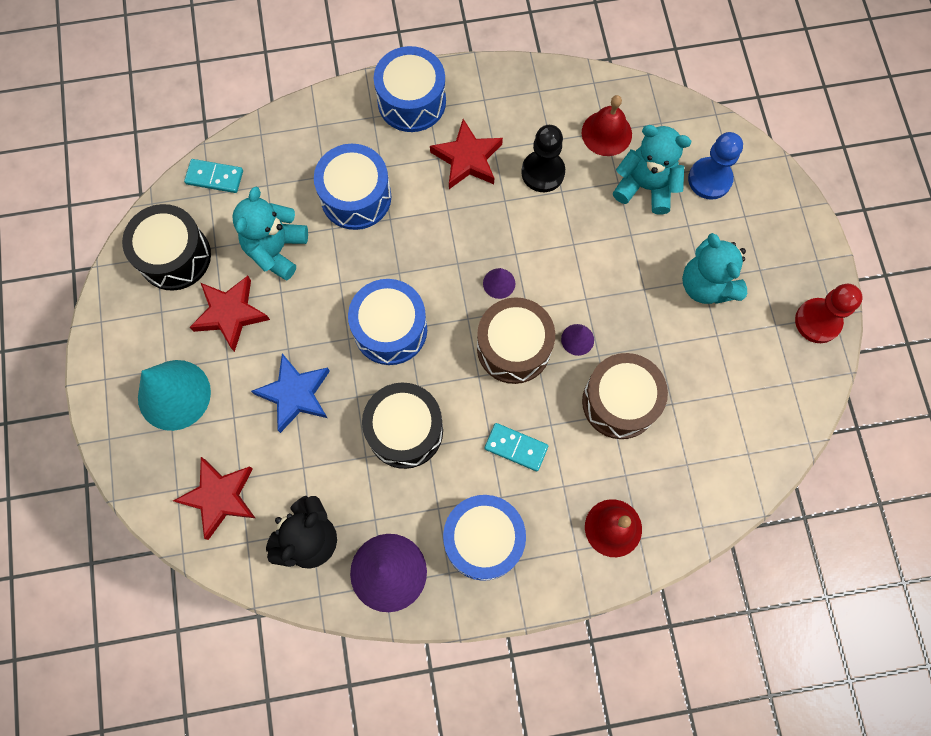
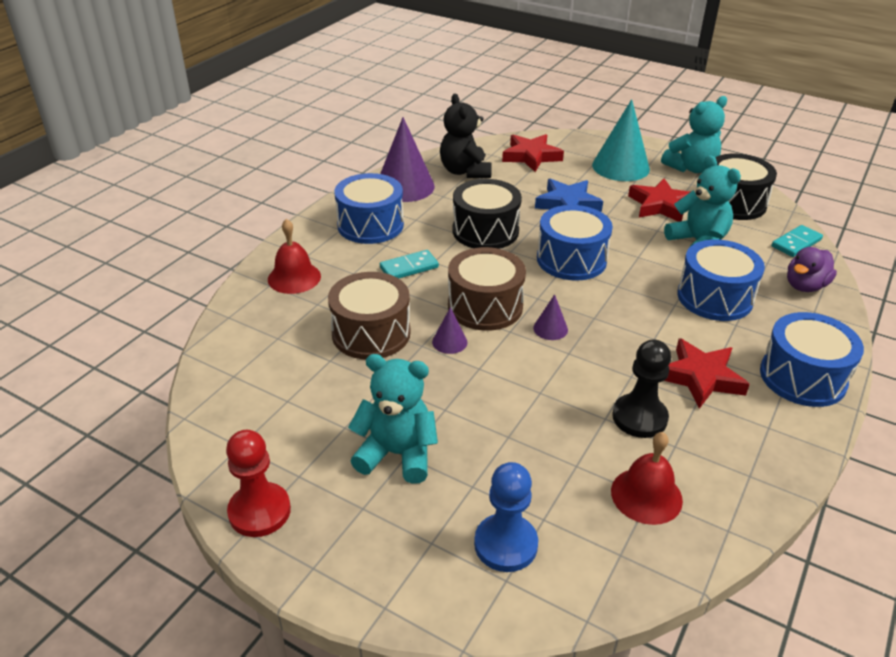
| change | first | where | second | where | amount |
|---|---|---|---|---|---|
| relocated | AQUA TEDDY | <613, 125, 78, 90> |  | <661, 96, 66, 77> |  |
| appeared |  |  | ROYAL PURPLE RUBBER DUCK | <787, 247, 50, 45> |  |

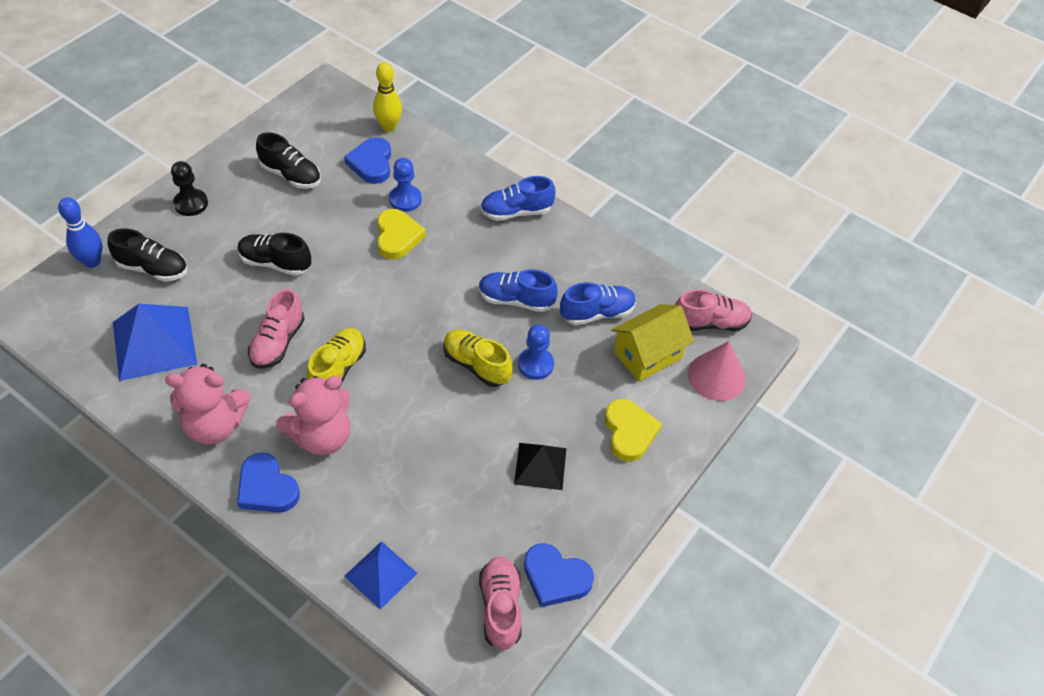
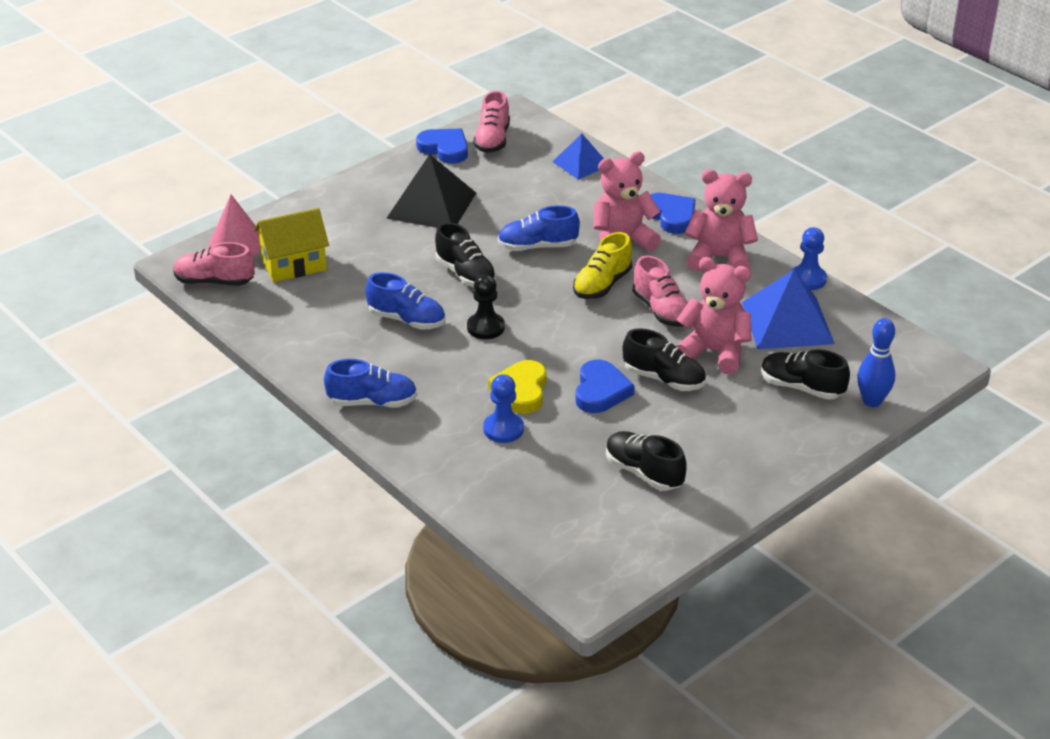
| change | first | where | second | where | amount |
|---|---|---|---|---|---|
| size | BLACK PYRAMID | <514, 443, 52, 47> |  | <386, 154, 90, 74> | x1.65 |
| colour | YELLOW SHOE | <443, 329, 70, 58> | BLACK SHOE | <435, 222, 61, 65> |  |
| relocated | BLACK CHESS PAWN | <171, 161, 37, 55> |  | <467, 275, 38, 64> |  |
| relocated | BLUE SHOE | <560, 282, 76, 43> |  | <498, 205, 82, 46> |  |
| relocated | BLUE HEART SHAPE | <344, 137, 47, 47> |  | <575, 360, 60, 53> |  |
| spun | ROSE-PINK SHOE | <248, 289, 57, 79> |  | <633, 255, 55, 72> | 120 degrees clockwise |
| appeared |  |  | ROSE-PINK TEDDY | <676, 257, 75, 117> |  |
| relocated | BLUE CHESS PAWN | <518, 324, 36, 56> |  | <791, 227, 36, 63> |  |
| missing | YELLOW SKITTLE | <373, 62, 29, 70> |  |  |  |
| missing | YELLOW HEART SHAPE | <605, 399, 57, 63> |  |  |  |

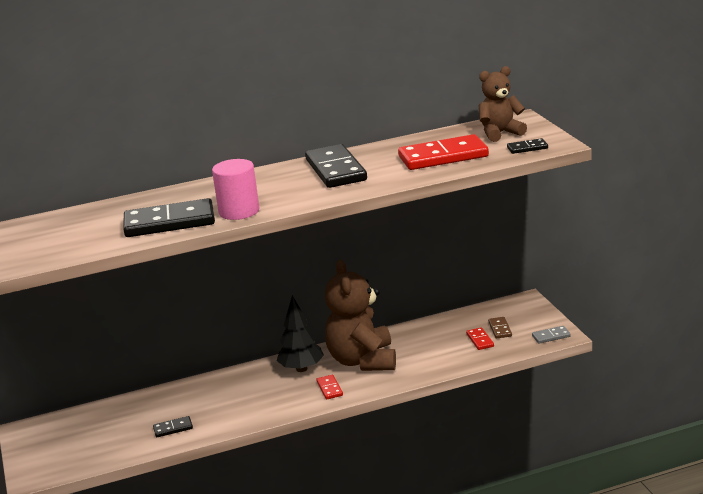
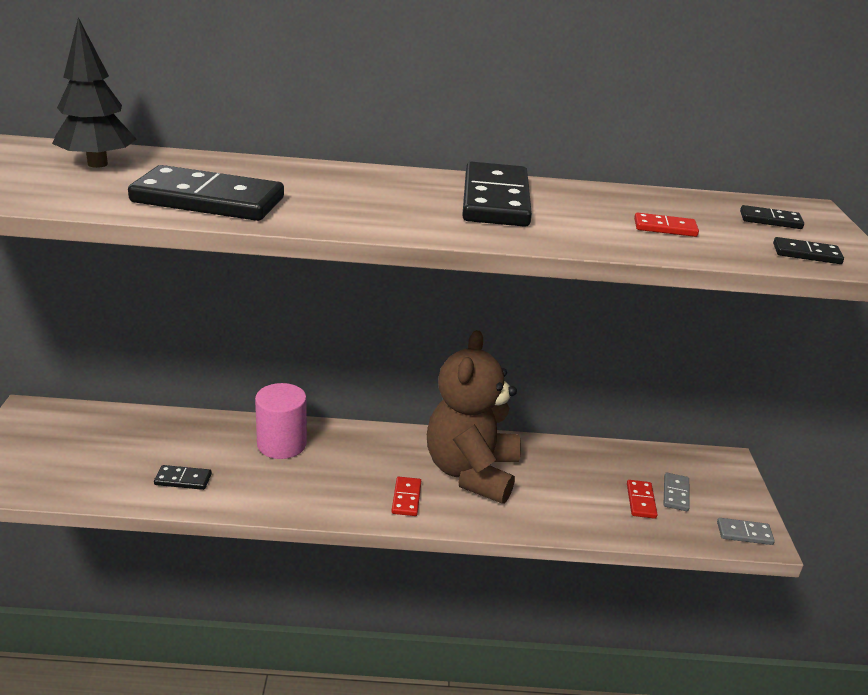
| change | first | where | second | where | amount |
|---|---|---|---|---|---|
| relocated | BLACK FIR TREE | <277, 295, 47, 77> |  | <52, 17, 85, 151> |  |
| relocated | ROSE-PINK CYLINDER | <212, 159, 47, 61> |  | <255, 383, 52, 76> |  |
| size | RED DOMINO | <398, 134, 91, 36> |  | <634, 213, 65, 24> | x0.45 |
| colour | BROWN DOMINO | <488, 317, 24, 22> | GRAY DOMINO | <664, 473, 26, 38> |  |
| exchanged | BROWN TEDDY | <479, 66, 48, 76> | BLACK DOMINO | <740, 205, 64, 24> |  |

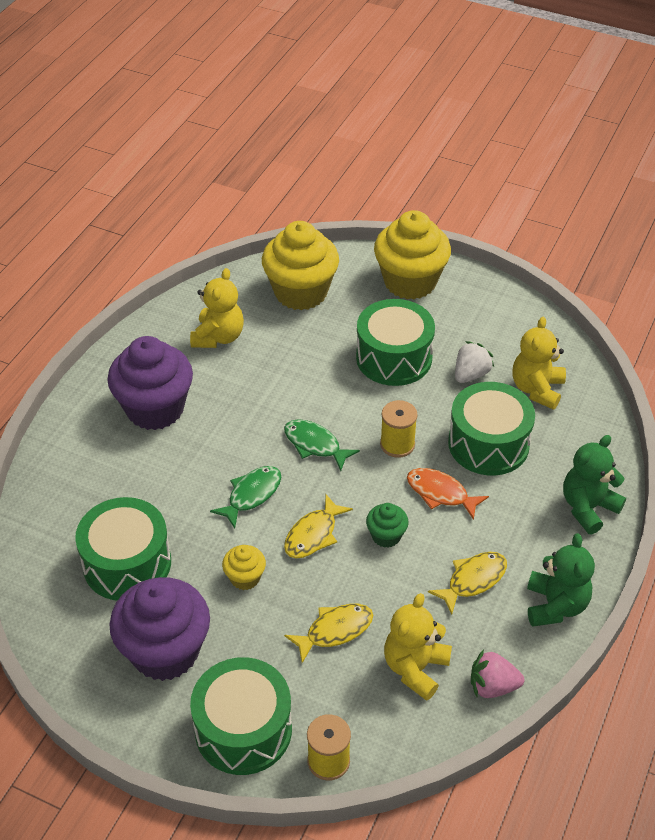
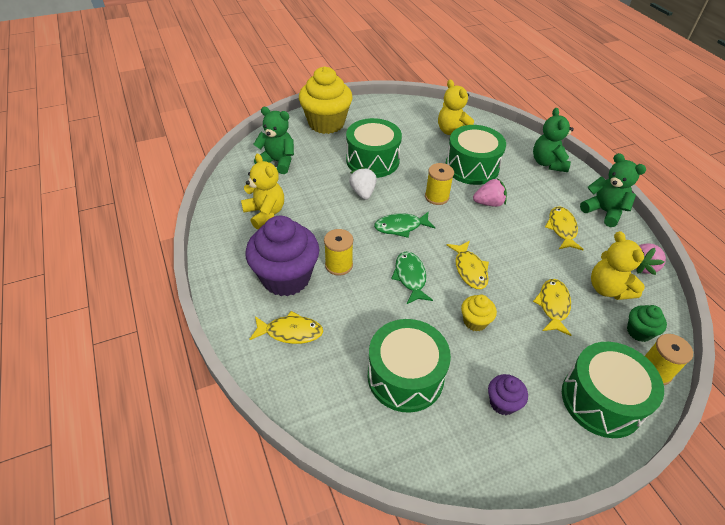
| change | first | where | second | where | amount |
|---|---|---|---|---|---|
| appeared |  |  | YELLOW FISH FIGURE | <249, 311, 74, 33> |  |
| exchanged | YELLOW FAIRY CAKE | <262, 221, 77, 89> | GREEN TEDDY | <253, 107, 41, 67> |  |
| appeared |  |  | YELLOW SPOOL | <324, 229, 29, 47> |  |
| relocated | PURE WHITE STRAWBERRY | <455, 341, 39, 42> |  | <349, 167, 28, 33> |  |
| exchanged | ORANGE-COLOURED FISH FIGURE | <407, 468, 82, 52> | ROSE-PINK STRAWBERRY | <473, 178, 34, 29> |  |
| size | ROYAL PURPLE FAIRY CAKE | <109, 577, 101, 104> |  | <488, 374, 40, 41> | x0.46 |
| relocated | GREEN FAIRY CAKE | <366, 503, 43, 45> |  | <627, 305, 40, 37> |  |

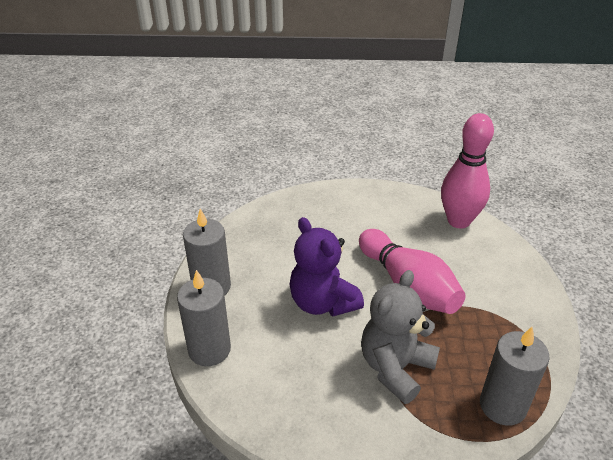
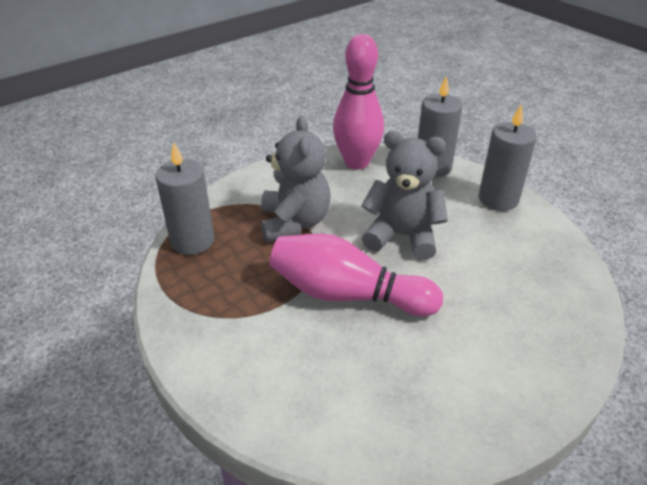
| change | first | where | second | where | amount |
|---|---|---|---|---|---|
| relocated | ROSE-PINK SKITTLE | <441, 113, 53, 116> |  | <333, 34, 51, 135> |  |
| colour | ROYAL PURPLE TEDDY | <289, 217, 75, 100> | GRAY TEDDY | <361, 131, 87, 129> |  |

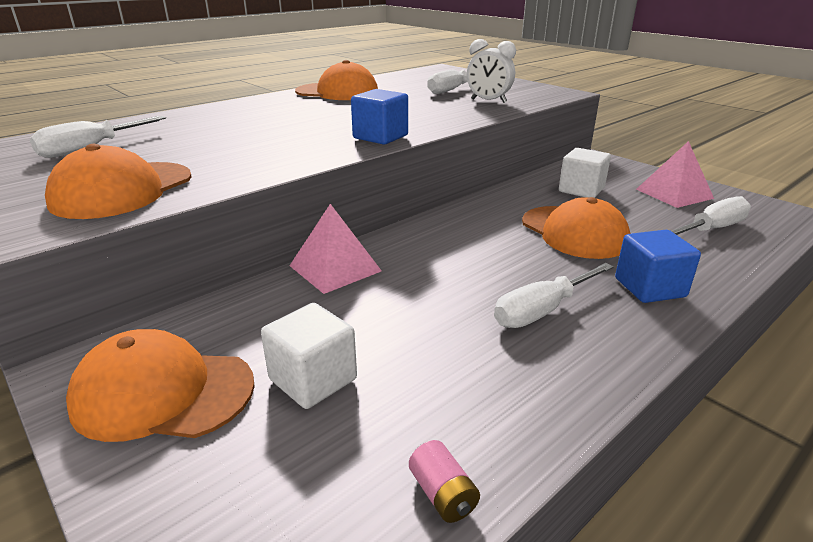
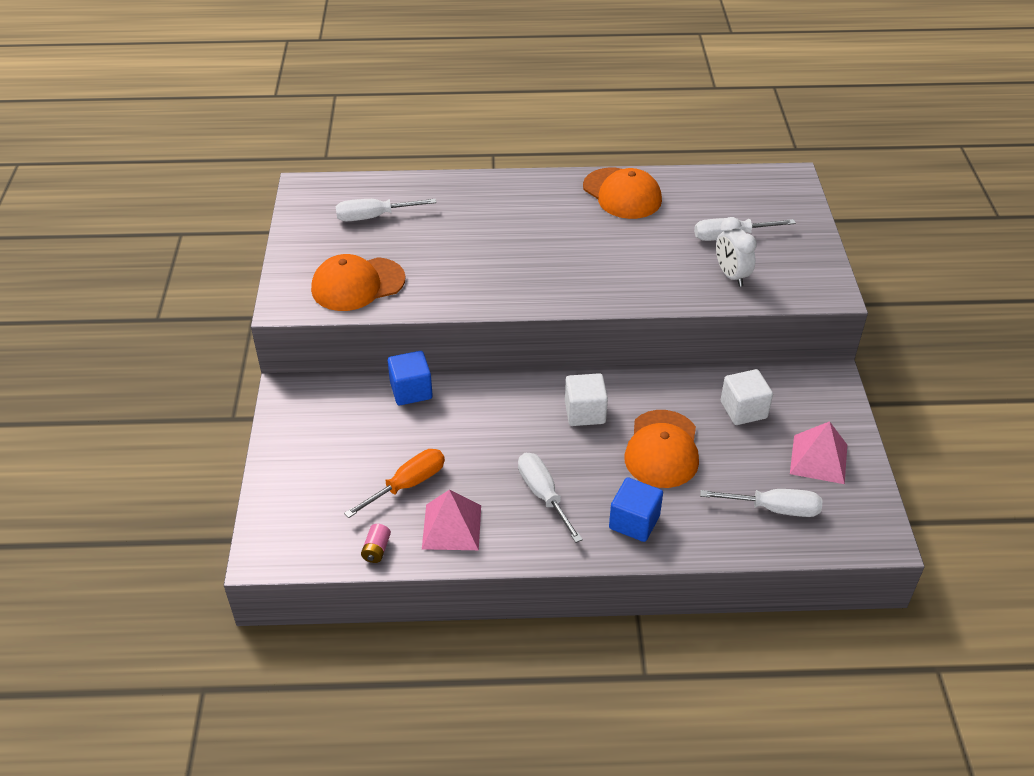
| change | first | where | second | where | amount |
|---|---|---|---|---|---|
| appeared |  |  | ORANGE-COLOURED HAND SCREWDRIVER | <344, 449, 101, 69> |  |
| relocated | BLUE CUBE | <351, 89, 57, 56> |  | <388, 351, 45, 54> |  |
| relocated | ROSE-PINK PYRAMID | <290, 204, 92, 90> |  | <422, 490, 59, 60> |  |
| spun | PURE WHITE HAND SCREWDRIVER | <494, 263, 120, 65> |  | <518, 453, 65, 90> | 60 degrees clockwise |
| relocated | PURE WHITE CUBE | <261, 303, 96, 106> |  | <565, 373, 43, 53> |  |
| missing | ORANGE-COLOURED BASEBALL CAP | <66, 329, 189, 113> |  |  |  |

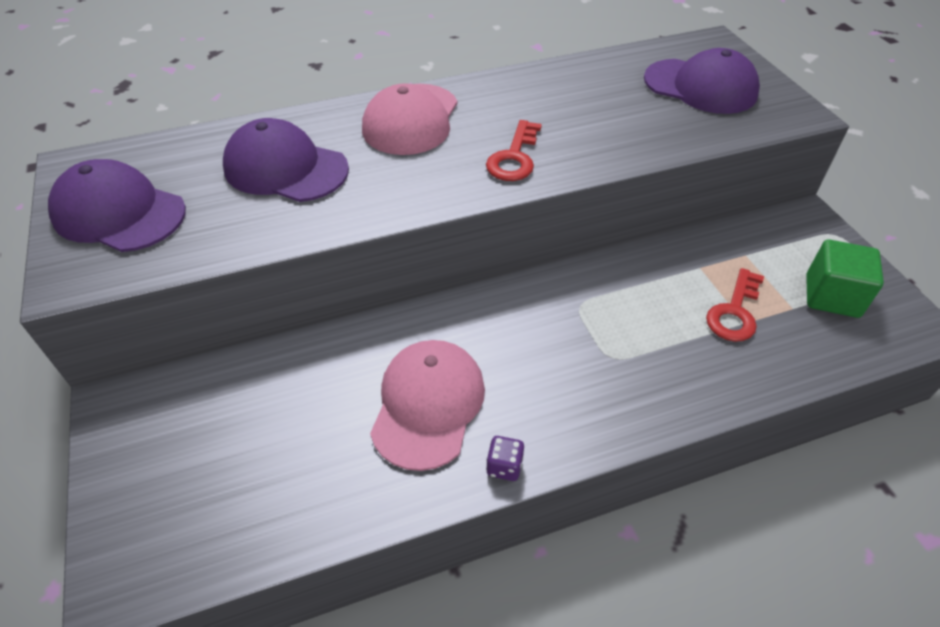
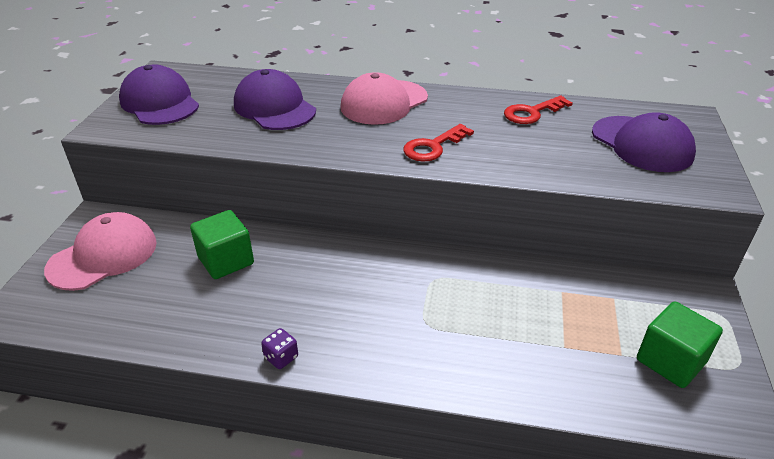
| change | first | where | second | where | amount |
|---|---|---|---|---|---|
| relocated | ROSE-PINK BASEBALL CAP | <370, 340, 115, 131> |  | <44, 212, 113, 79> |  |
| appeared |  |  | GREEN CUBE | <190, 210, 64, 69> |  |
| relocated | RED LATCHKEY | <706, 268, 58, 74> |  | <504, 95, 69, 29> |  |

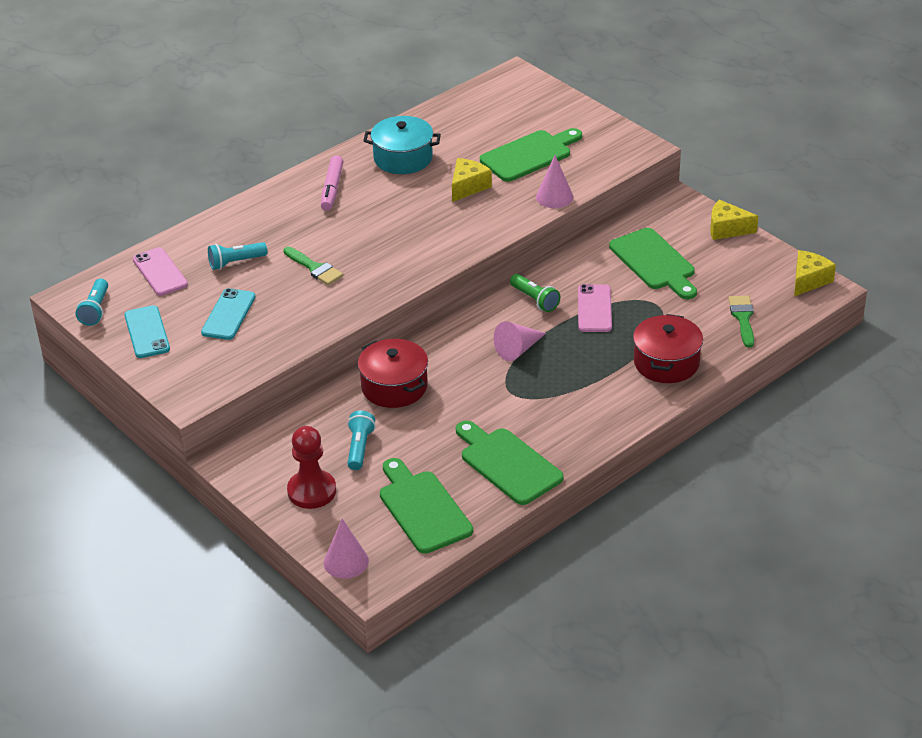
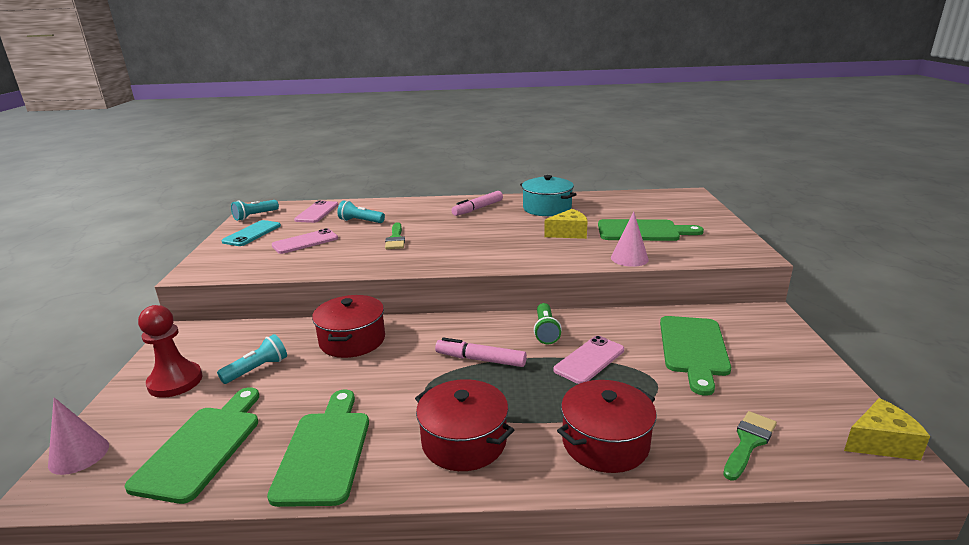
| change | first | where | second | where | amount |
|---|---|---|---|---|---|
| colour | AQUA MOBILE PHONE | <201, 288, 55, 52> | ROSE-PINK MOBILE PHONE | <272, 228, 66, 26> |  |
| appeared |  |  | RED COOKING POT | <415, 379, 99, 92> |  |
| exchanged | ROSE-PINK CONE | <494, 321, 52, 40> | ROSE-PINK MARKER | <435, 337, 92, 30> |  |
| missing | YELLOW PIECE OF CHEESE | <710, 200, 49, 40> |  |  |  |

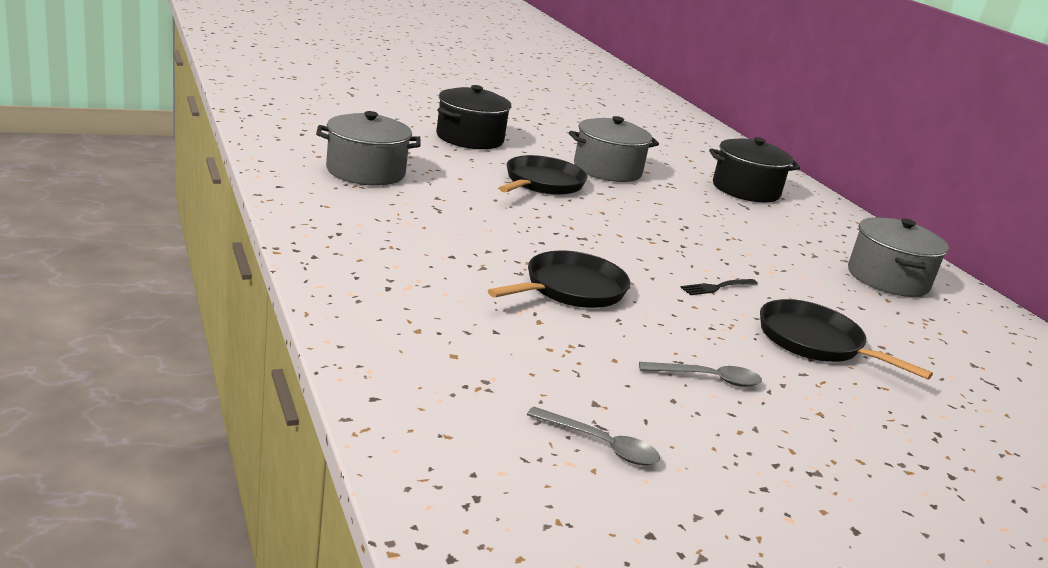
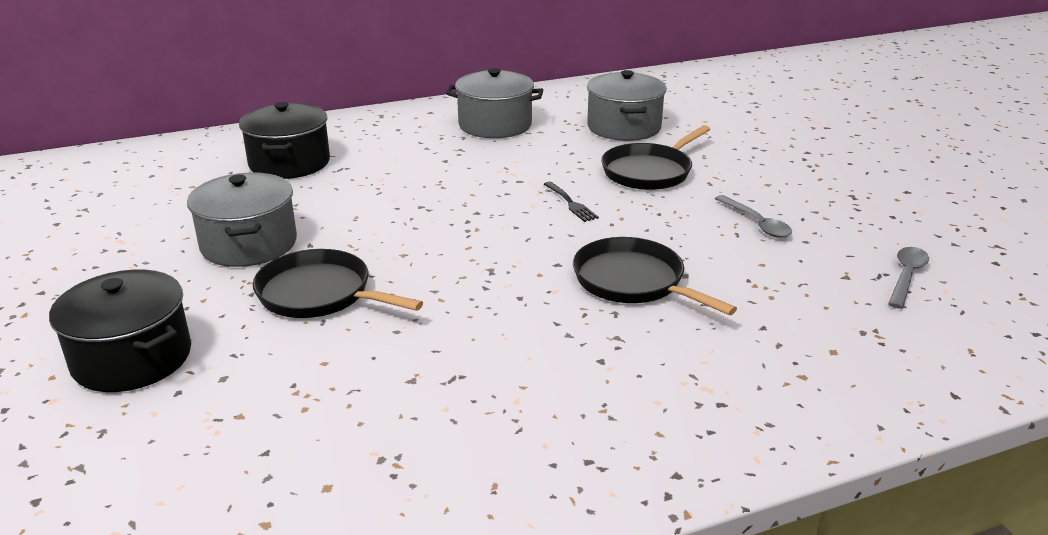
| change | first | where | second | where | amount |
|---|---|---|---|---|---|
| relocated | GRAY COOKING POT | <316, 111, 105, 74> |  | <587, 70, 80, 71> |  |
| spun | GRAY SPOON | <639, 362, 123, 25> |  | <715, 195, 77, 43> | 150 degrees clockwise |

